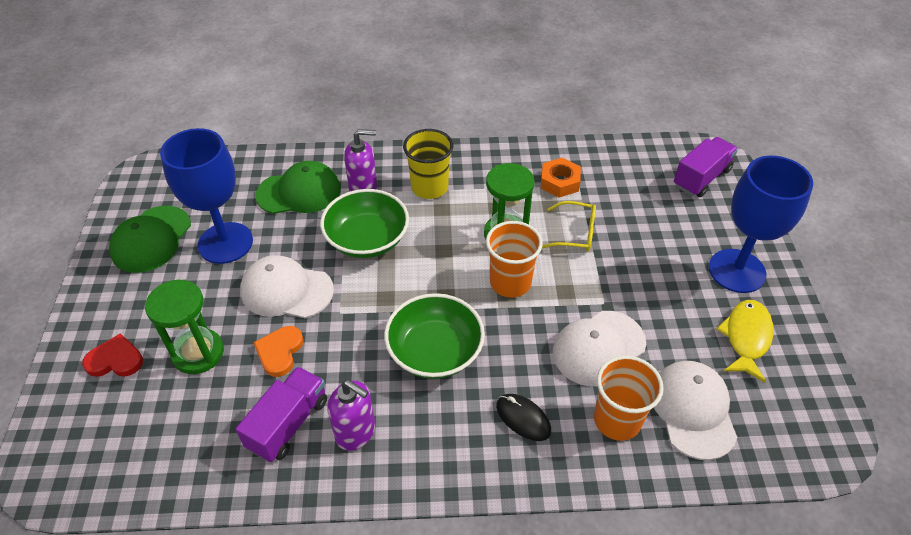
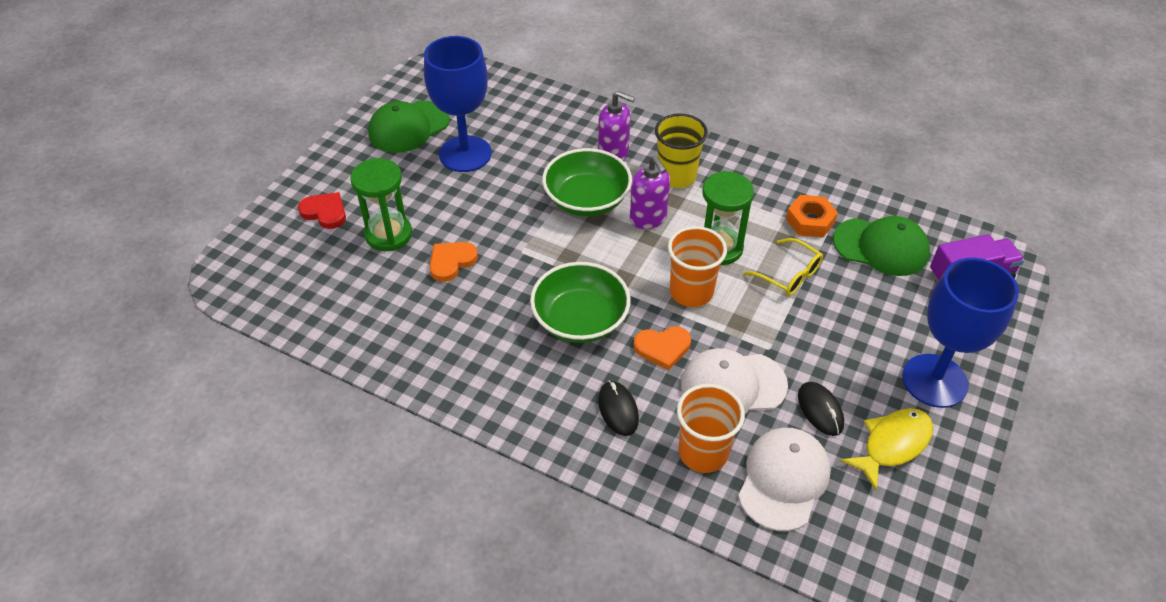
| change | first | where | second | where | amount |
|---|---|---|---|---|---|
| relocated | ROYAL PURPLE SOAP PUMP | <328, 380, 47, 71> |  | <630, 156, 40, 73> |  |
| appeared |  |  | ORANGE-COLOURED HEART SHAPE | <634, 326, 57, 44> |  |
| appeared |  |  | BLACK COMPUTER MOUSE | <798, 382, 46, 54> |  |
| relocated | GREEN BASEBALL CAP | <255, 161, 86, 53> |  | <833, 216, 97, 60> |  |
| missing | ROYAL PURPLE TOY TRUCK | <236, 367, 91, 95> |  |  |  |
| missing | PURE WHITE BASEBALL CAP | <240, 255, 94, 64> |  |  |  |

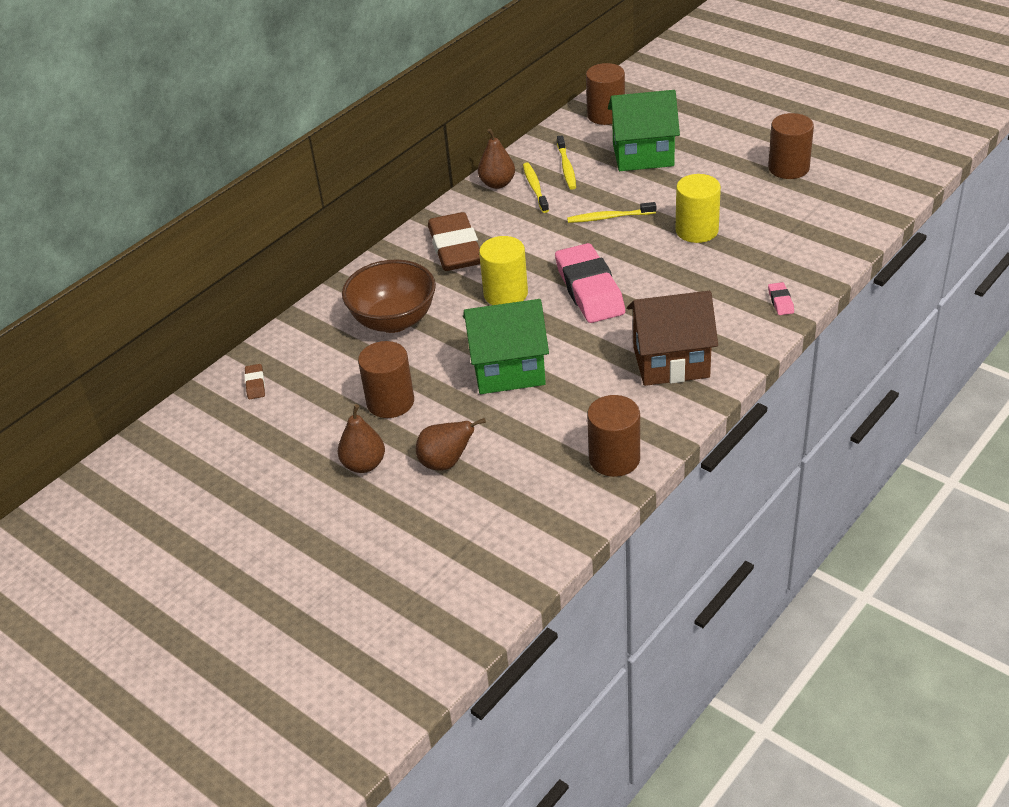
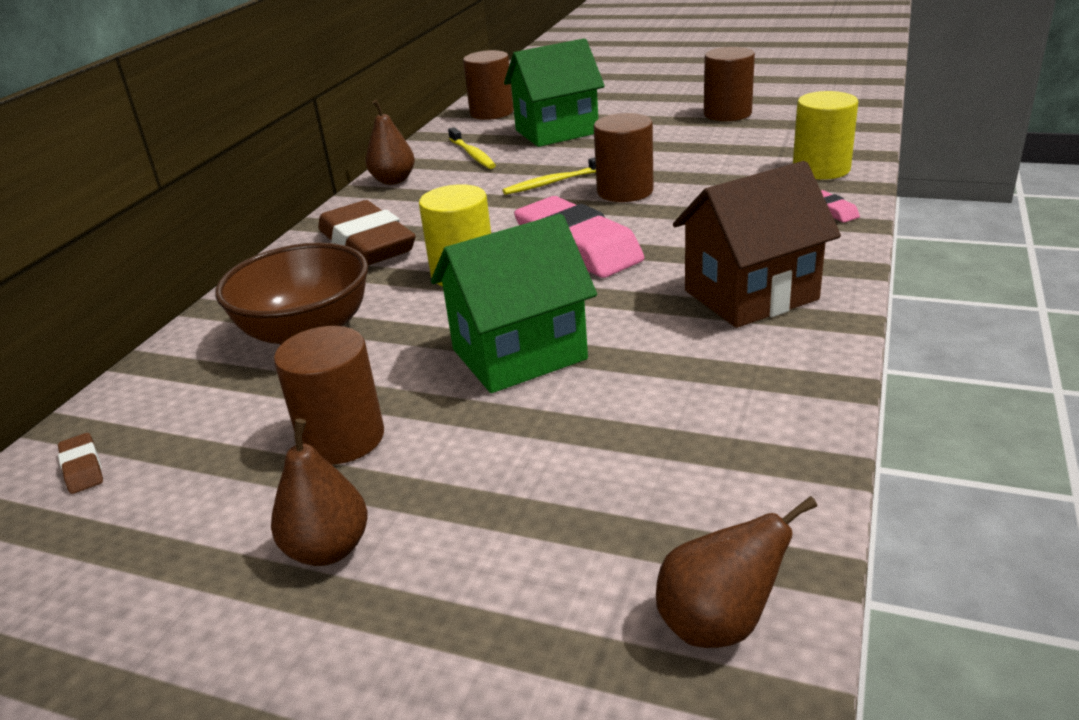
| change | first | where | second | where | amount |
|---|---|---|---|---|---|
| relocated | BROWN CYLINDER | <587, 395, 53, 82> |  | <594, 113, 60, 89> |  |
| relocated | BROWN PEAR FRUIT | <416, 418, 70, 53> |  | <656, 496, 161, 152> |  |
| relocated | YELLOW CYLINDER | <676, 174, 45, 69> |  | <793, 91, 65, 89> |  |
| missing | YELLOW DENTAL BRUSH | <523, 163, 26, 50> |  |  |  |

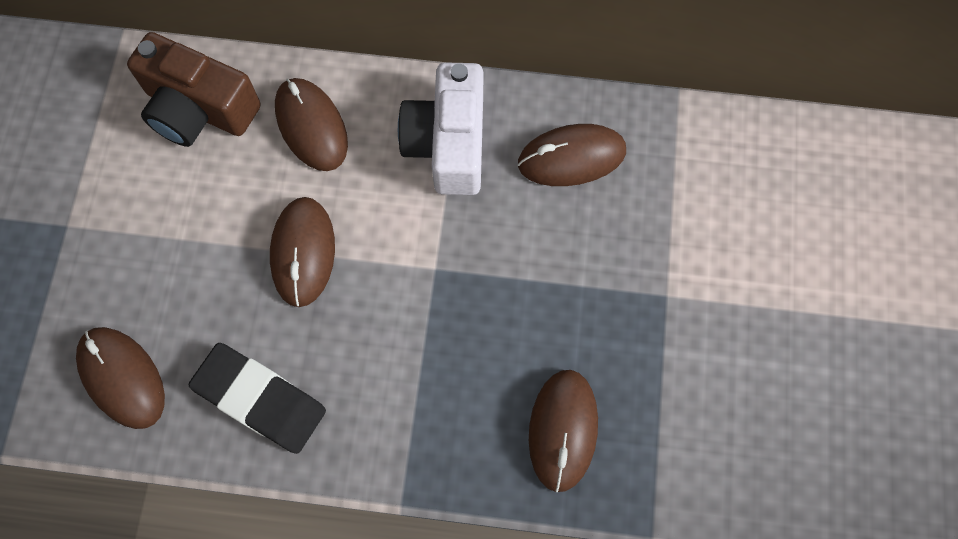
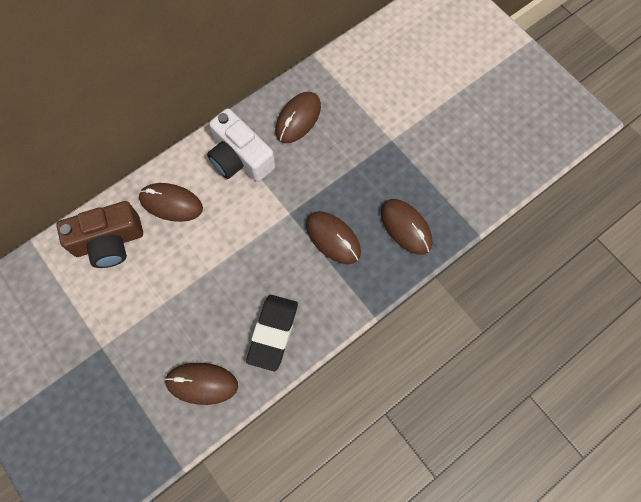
| change | first | where | second | where | amount |
|---|---|---|---|---|---|
| spun | BLACK PENCIL ERASER | <188, 343, 138, 111> |  | <246, 295, 52, 76> | 60 degrees counterclockwise |
| relocated | BROWN COMPUTER MOUSE | <270, 197, 65, 110> |  | <306, 211, 55, 53> |  |

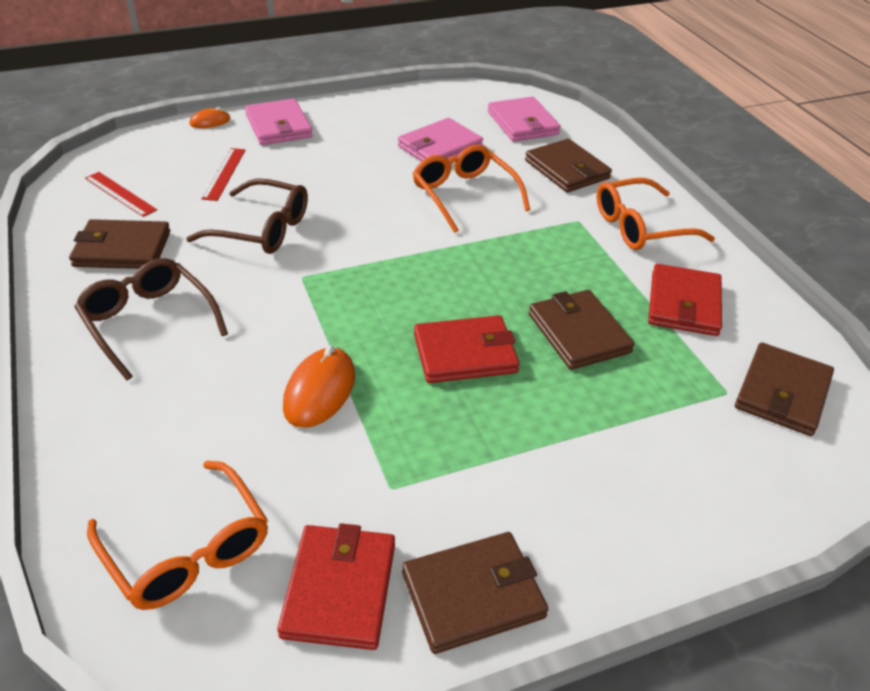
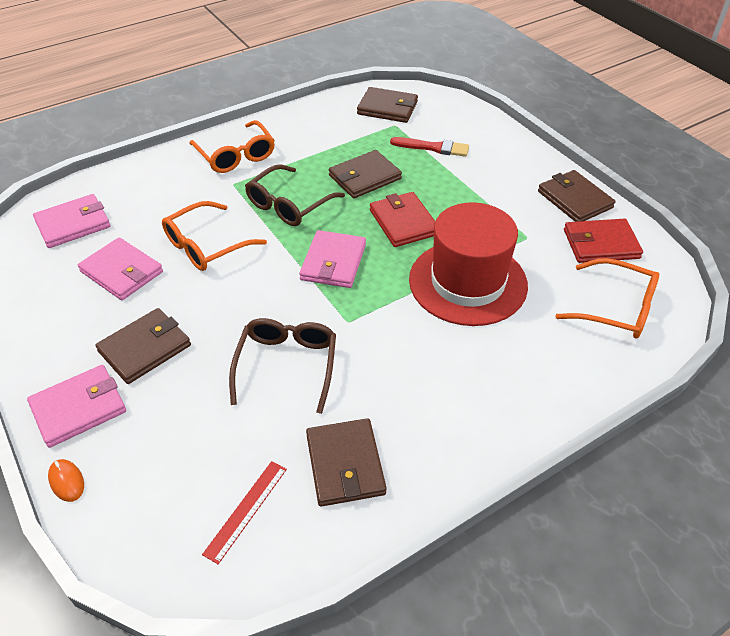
| change | first | where | second | where | amount |
|---|---|---|---|---|---|
| relocated | BROWN WALLET | <525, 139, 87, 54> |  | <95, 308, 96, 76> |  |
| relocated | BROWN SPECTACLES | <74, 258, 154, 122> |  | <245, 165, 100, 61> |  |
| appeared |  |  | ROSE-PINK WALLET | <299, 230, 67, 58> |  |
| appeared |  |  | RED PAINT BRUSH | <390, 137, 79, 20> |  |
| exchanged | ORANGE-COLOURED COMPUTER MOUSE | <283, 345, 72, 83> | RED TOP HAT | <409, 202, 119, 124> |  |
| spun | ORANGE-COLOURED SPECTACLES | <87, 461, 181, 149> |  | <555, 258, 104, 81> | 75 degrees clockwise |
| missing | RED RULER | <201, 148, 45, 53> |  |  |  |
| missing | RED WALLET | <648, 264, 74, 72> |  |  |  |

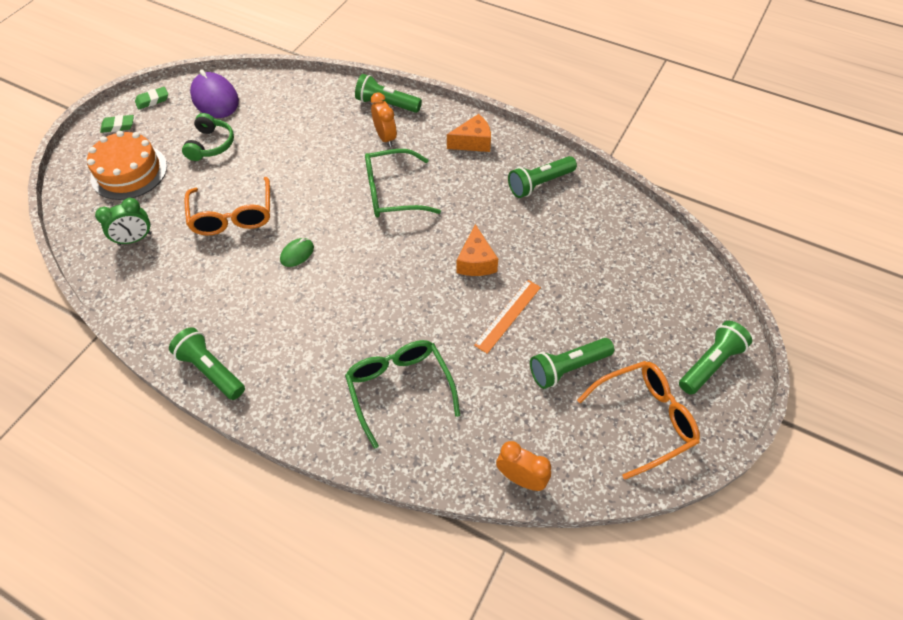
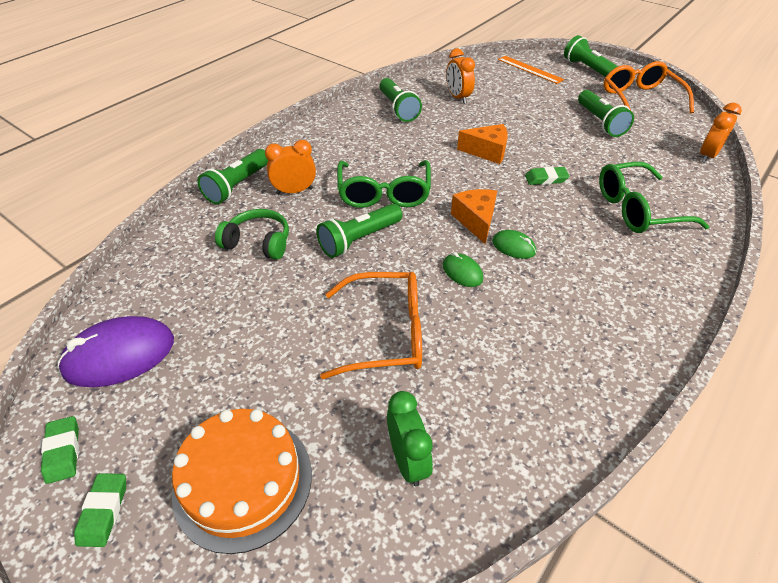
| change | first | where | second | where | amount |
|---|---|---|---|---|---|
| relocated | GREEN HEADPHONES | <182, 113, 52, 48> |  | <215, 209, 74, 51> |  |
| relocated | GREEN POCKET TORCH | <169, 327, 76, 73> |  | <316, 204, 86, 54> |  |
| appeared |  |  | ORANGE-COLOURED CLOCK | <446, 48, 29, 56> |  |
| relocated | ORANGE-COLOURED PIECE OF CHEESE | <447, 114, 44, 38> |  | <451, 189, 46, 55> |  |
| appeared |  |  | GREEN COMPUTER MOUSE | <492, 230, 44, 29> |  |
| relocated | ORANGE-COLOURED RULER | <474, 280, 67, 74> |  | <498, 56, 66, 28> |  |
| appeared |  |  | GREEN PENCIL ERASER | <525, 166, 45, 19> |  |

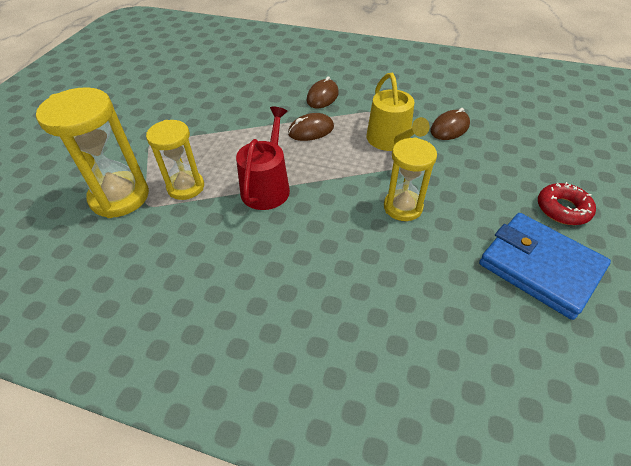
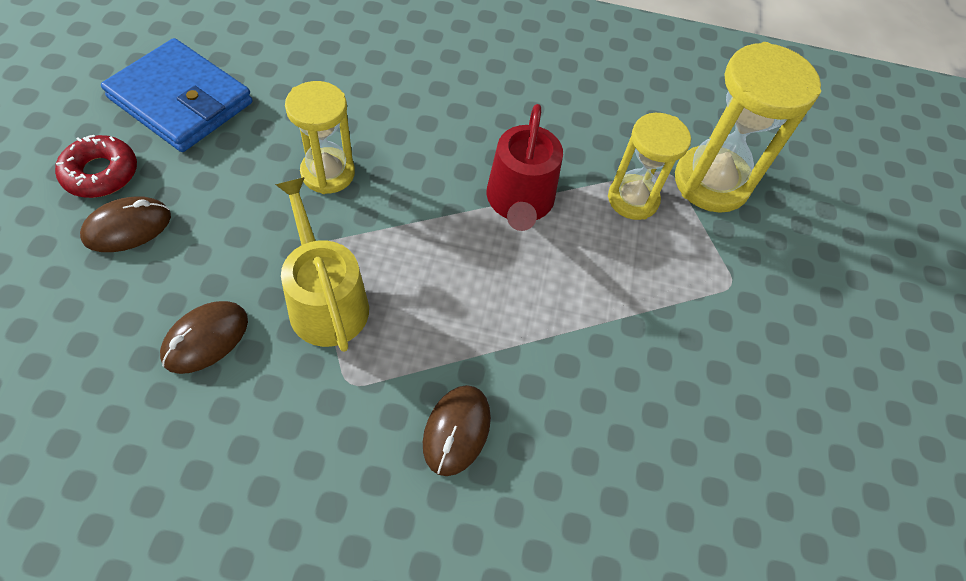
| change | first | where | second | where | amount |
|---|---|---|---|---|---|
| relocated | BROWN COMPUTER MOUSE | <288, 113, 46, 28> |  | <80, 196, 91, 56> |  |

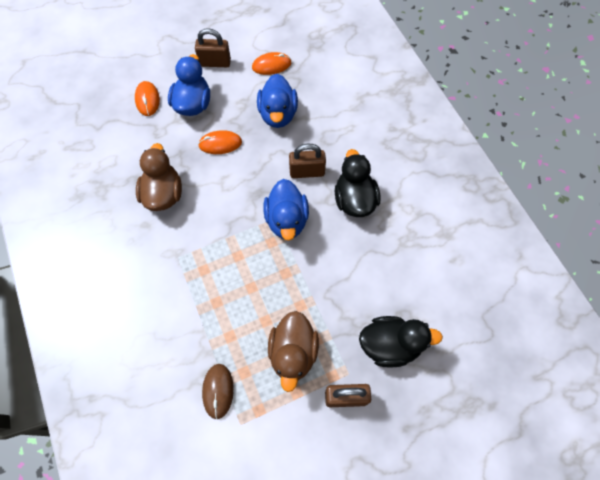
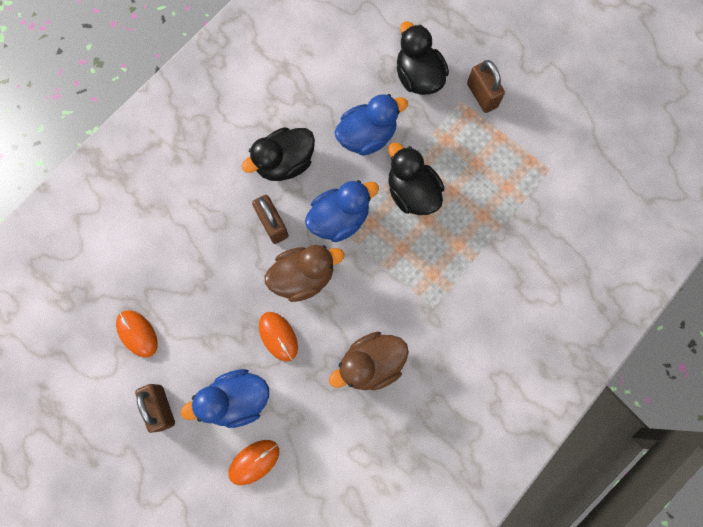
| change | first | where | second | where | amount |
|---|---|---|---|---|---|
| relocated | BROWN RUBBER DUCK | <268, 311, 51, 81> |  | <265, 245, 79, 57> |  |
| relocated | BLUE RUBBER DUCK | <257, 74, 41, 54> |  | <334, 94, 74, 62> |  |
| appeared |  |  | BLACK RUBBER DUCK | <388, 142, 56, 73> |  |
| missing | BROWN COMPUTER MOUSE | <202, 364, 32, 55> |  |  |  |

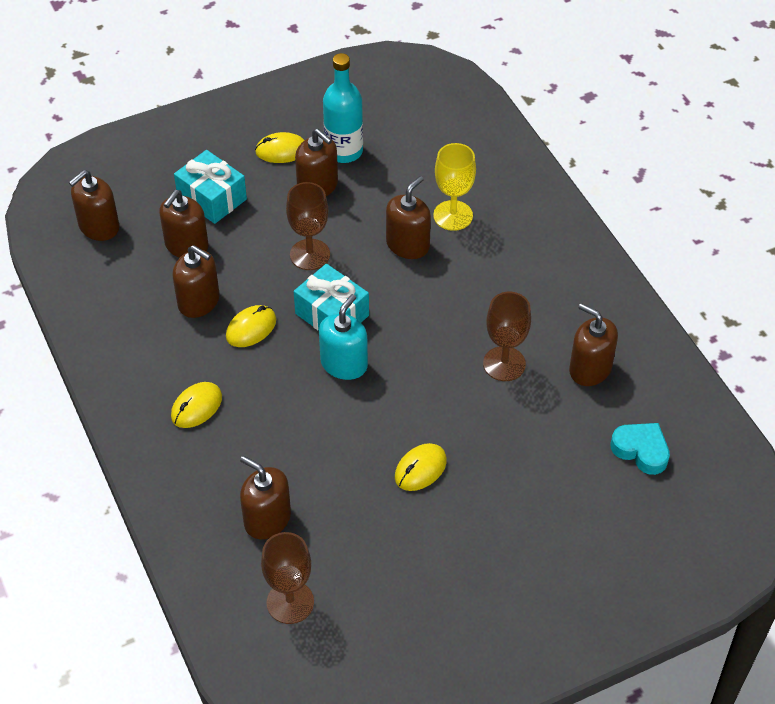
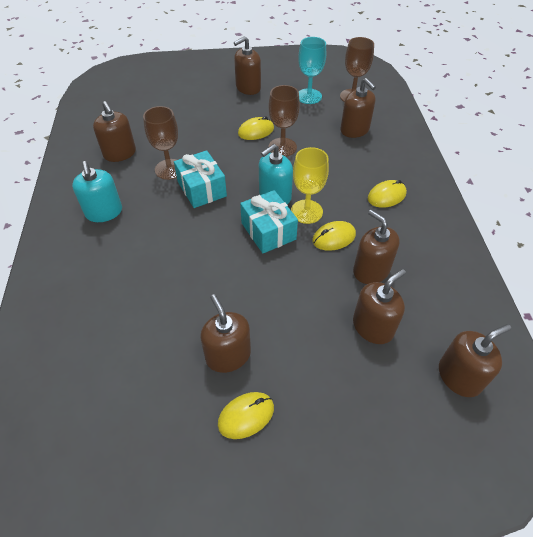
| change | first | where | second | where | amount |
|---|---|---|---|---|---|
| appeared |  |  | AQUA SOAP PUMP | <72, 161, 50, 61> |  |
| relocated | AQUA GIFT | <174, 150, 73, 74> |  | <174, 150, 53, 58> |  |
| spun | YELLOW COMPUTER MOUSE | <255, 132, 49, 31> |  | <218, 392, 56, 47> | 45 degrees counterclockwise |
| relocated | BROWN SOAP PUMP | <386, 176, 45, 83> |  | <234, 36, 27, 59> |  |
| relocated | BROWN CHALICE | <286, 182, 44, 88> |  | <269, 85, 31, 72> |  |
| relocated | YELLOW CHALICE | <433, 143, 43, 88> |  | <291, 147, 38, 77> |  |
| appeared |  |  | AQUA CHALICE | <298, 37, 28, 67> |  |
| missing | AQUA BOTTLE | <323, 53, 40, 110> |  |  |  |
| missing | AQUA HEART SHAPE | <611, 423, 59, 52> |  |  |  |

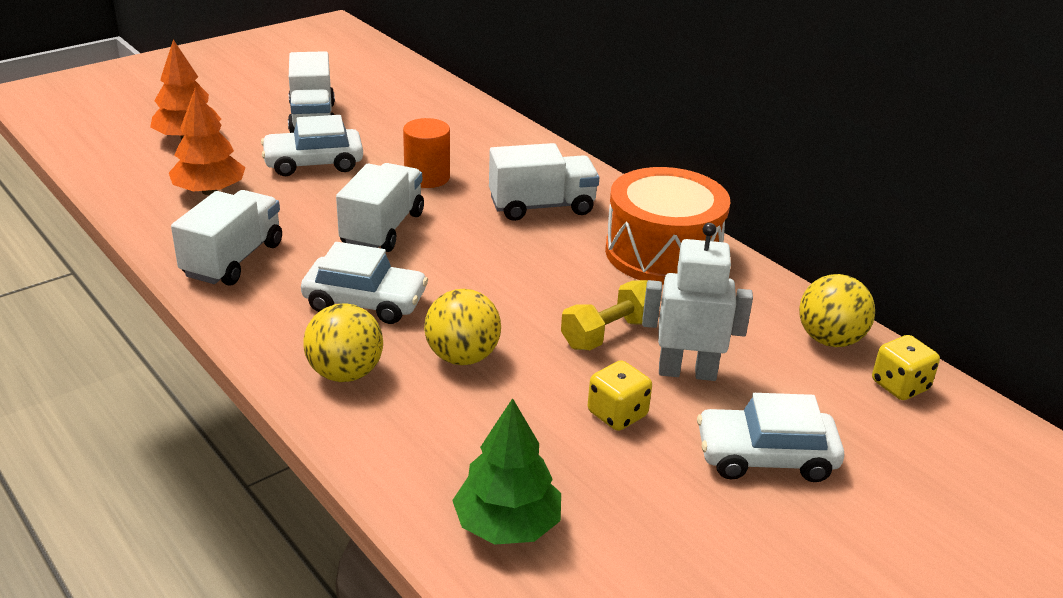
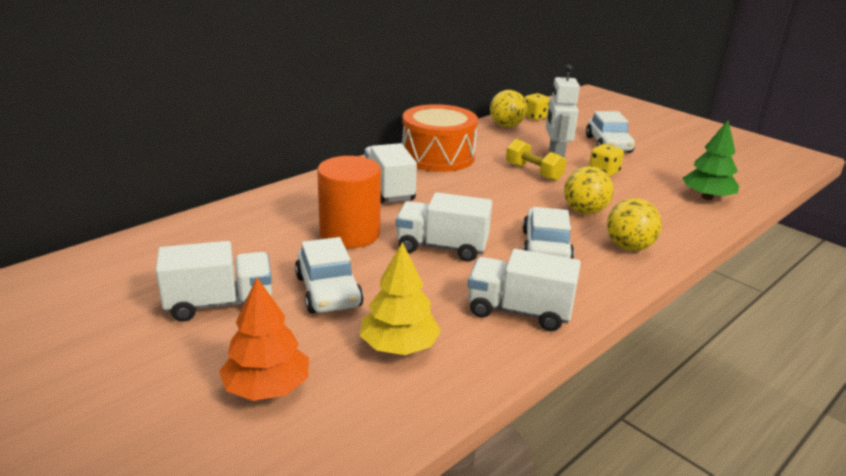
| change | first | where | second | where | amount |
|---|---|---|---|---|---|
| size | ORANGE-COLOURED CYLINDER | <403, 118, 47, 70> |  | <317, 156, 64, 92> | x1.51 |
| colour | ORANGE-COLOURED FIR TREE | <169, 87, 77, 108> | YELLOW FIR TREE | <360, 242, 81, 113> |  |

